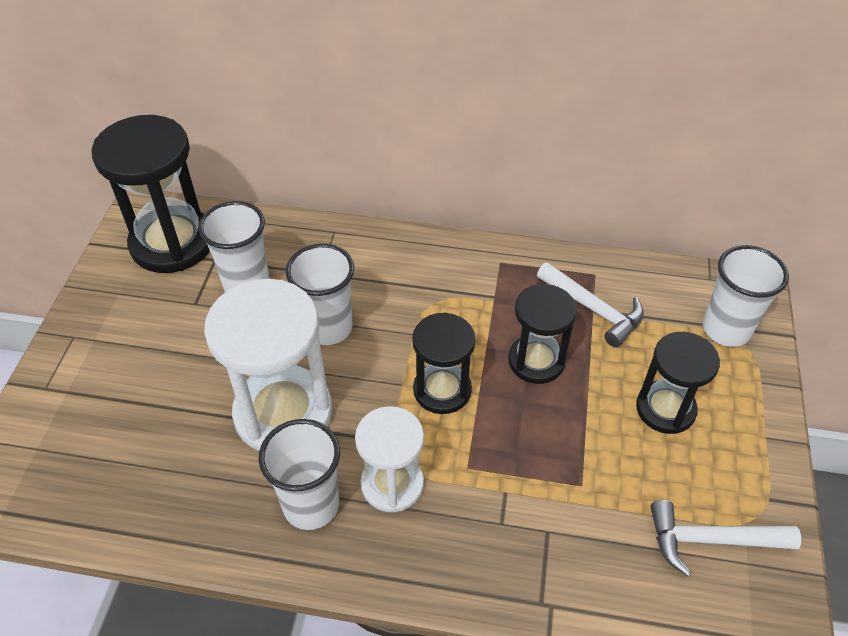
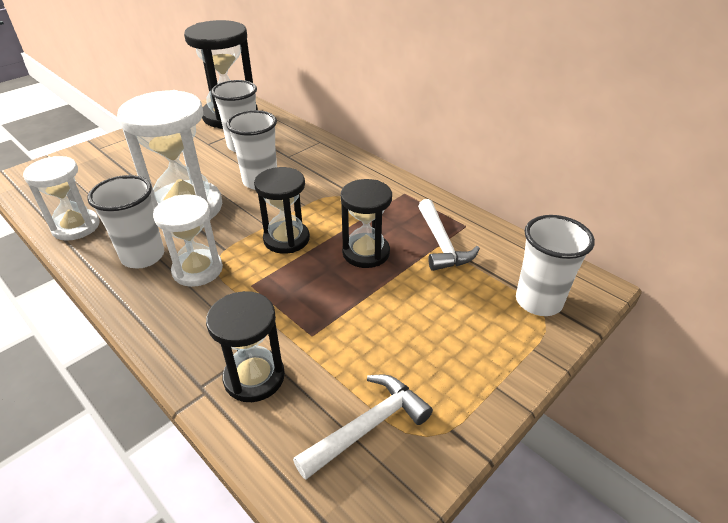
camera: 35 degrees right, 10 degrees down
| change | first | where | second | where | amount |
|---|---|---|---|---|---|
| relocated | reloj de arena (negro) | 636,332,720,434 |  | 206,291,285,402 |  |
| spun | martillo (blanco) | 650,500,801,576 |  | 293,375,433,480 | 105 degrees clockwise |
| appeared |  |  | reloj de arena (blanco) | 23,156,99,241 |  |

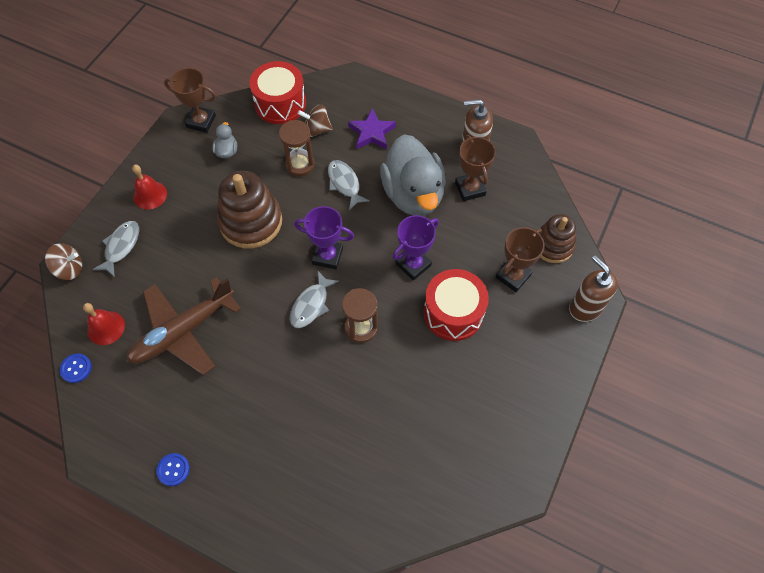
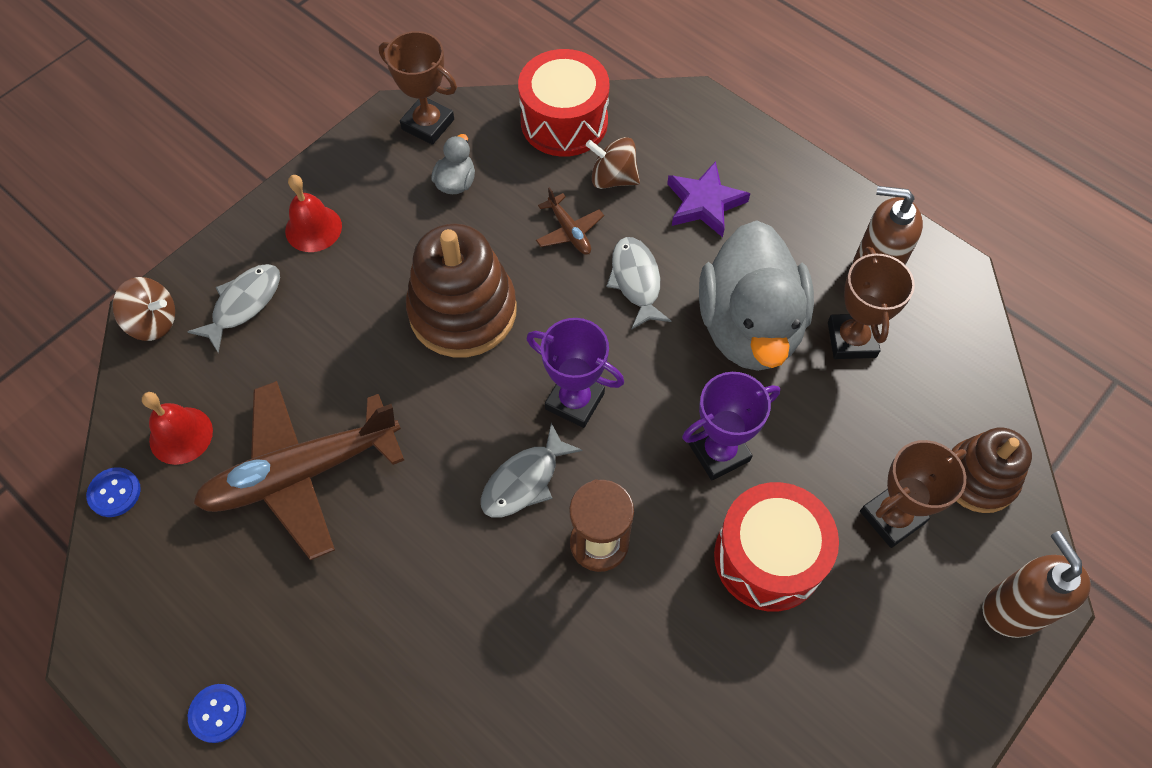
camera: 15 degrees right, 0 degrees up
| change | first | where | second | where | amount |
|---|---|---|---|---|---|
| exchanged | reloj de arena (marrón) | 279,120,315,176 | avión (marrón) | 536,187,604,255 |  |

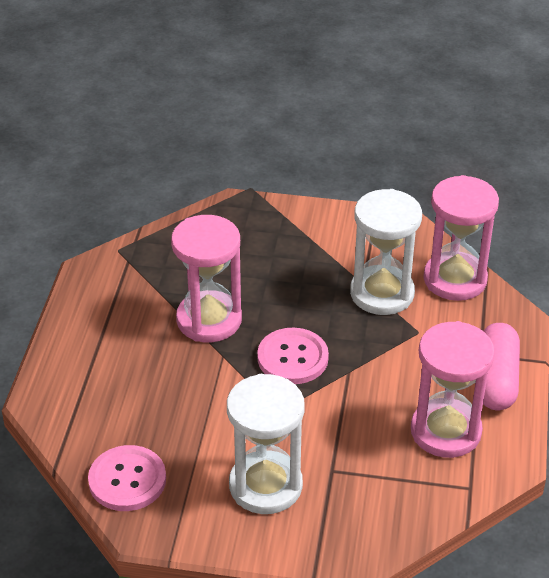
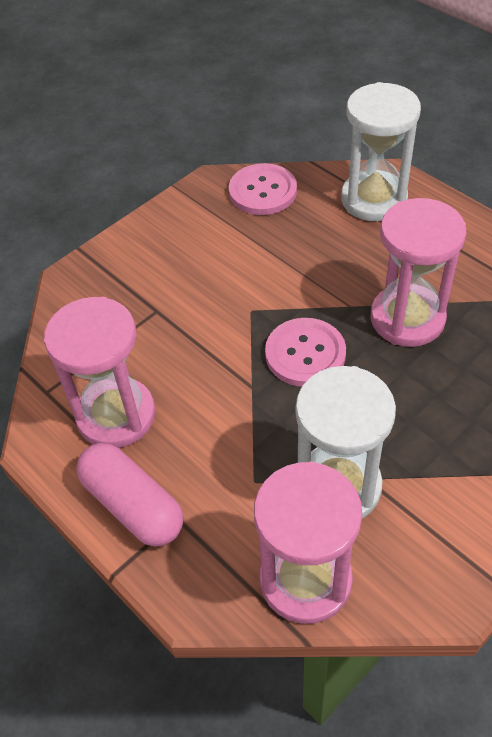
camera: 130 degrees right, 10 degrees up
| change | first | where | second | where | amount |
|---|---|---|---|---|---|
| relocated | reloj de arena (blanco) | 227,374,305,514 |  | 341,82,421,221 |  |

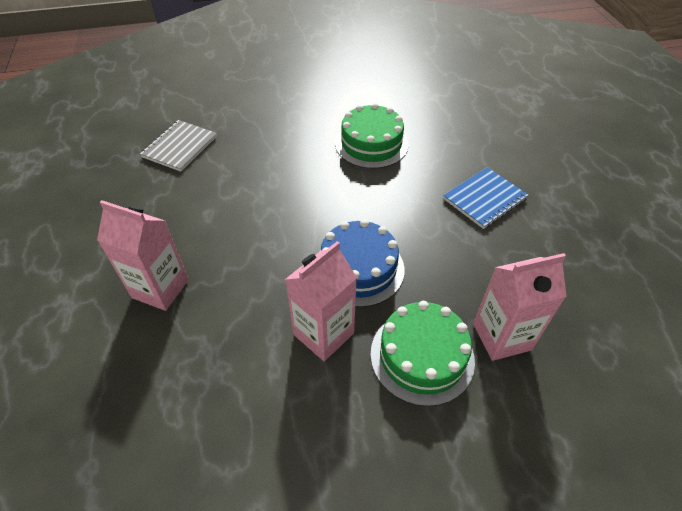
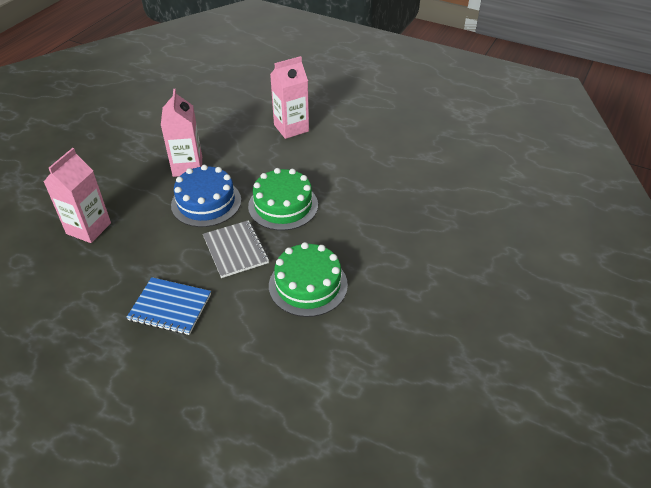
camera: 130 degrees right, 5 degrees down
| change | first | where | second | where | amount |
|---|---|---|---|---|---|
| relocated | cuaderno (gris) | 140,120,217,172 |  | 203,220,269,278 |  |
| relocated | tarta (verde) | 371,301,475,406 |  | 248,168,318,230 |  |
| spun | cuaderno (azul) | 443,167,529,229 |  | 126,277,211,335 | 75 degrees counterclockwise |

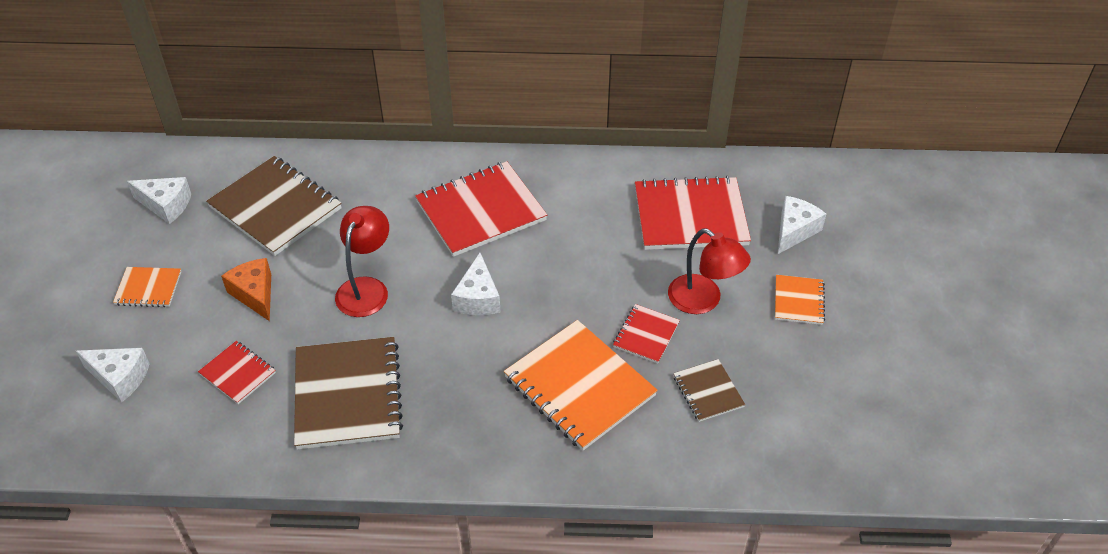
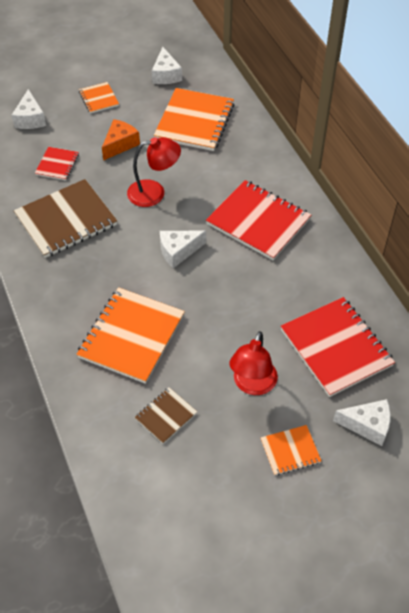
camera: 65 degrees right, 5 degrees up
| change | first | where | second | where | amount |
|---|---|---|---|---|---|
| colour | cuaderno (marrón) | 206,156,342,256 | cuaderno (naranja) | 154,88,234,151 |  |
| missing | cuaderno (rojo) | 613,304,680,364 |  |  |  |

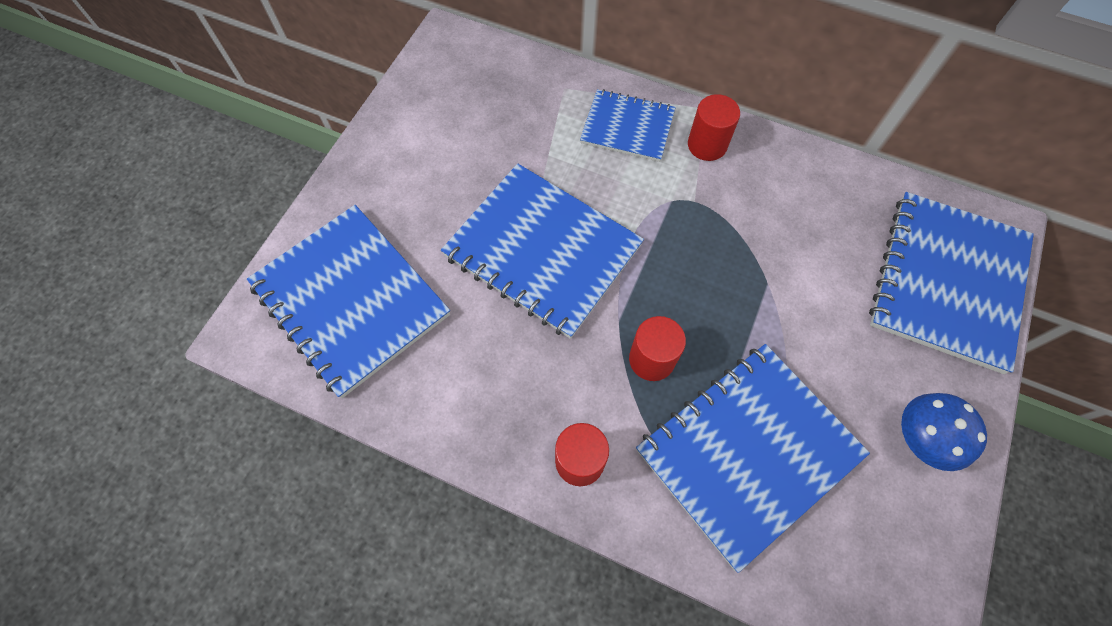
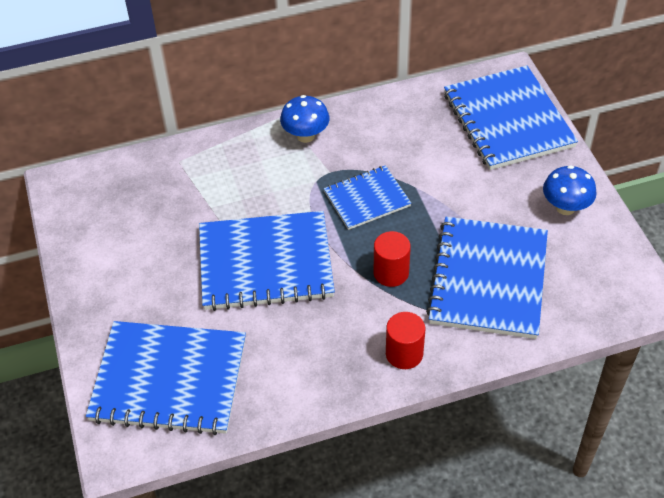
camera: 40 degrees left, 15 degrees down
| change | first | where | second | where | amount |
|---|---|---|---|---|---|
| relocated | cuaderno (azul) | 580,89,676,162 |  | 324,165,411,230 |  |
| exchanged | cilindro (rojo) | 688,94,740,161 | seta (azul) | 280,95,330,143 |  |

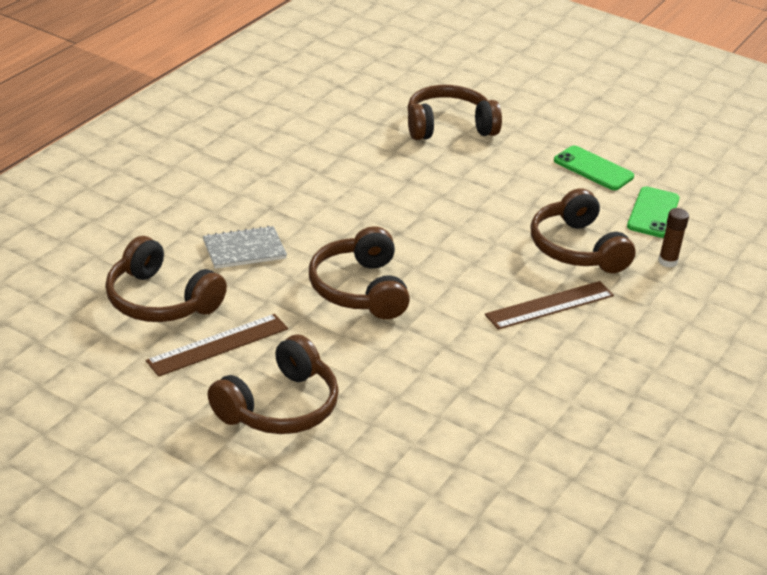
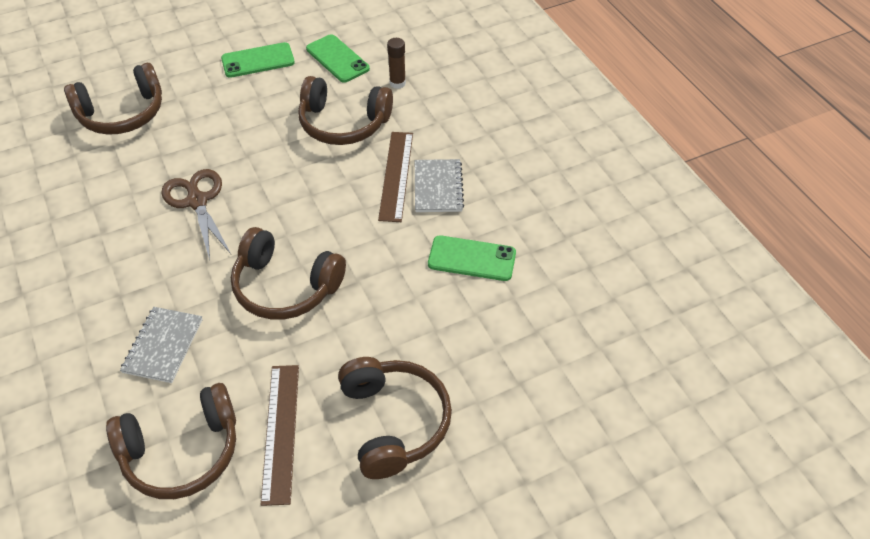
camera: 55 degrees left, 15 degrees up
| change | first | where | second | where | amount |
|---|---|---|---|---|---|
| spun | auriculares (marrón) | 407,85,502,140 |  | 64,63,162,135 | 135 degrees counterclockwise |
| appeared |  |  | tijeras (marrón) | 161,169,231,260 |  |
| appeared |  |  | cuaderno (gris) | 415,159,464,212 |  |
| appeared |  |  | móvil (verde) | 428,235,516,281 |  |

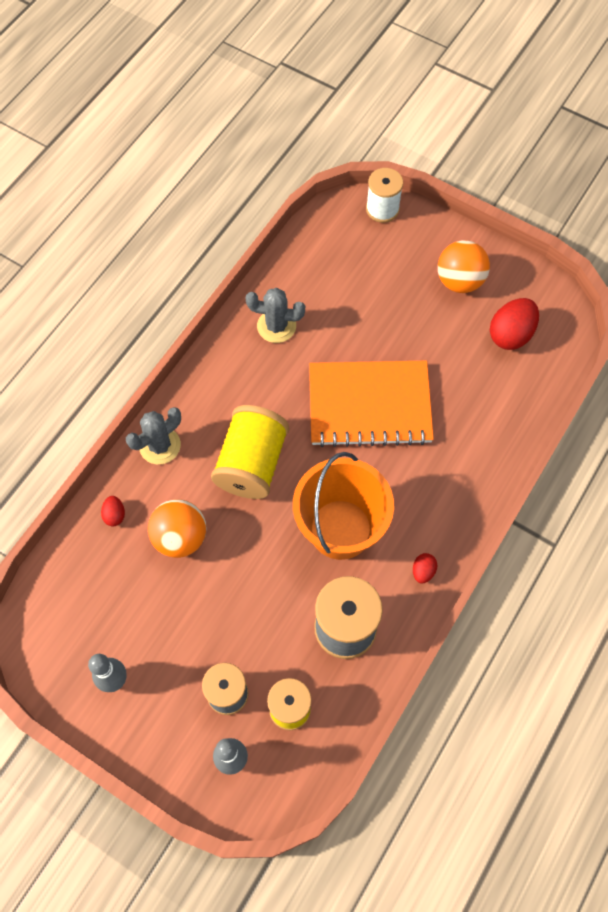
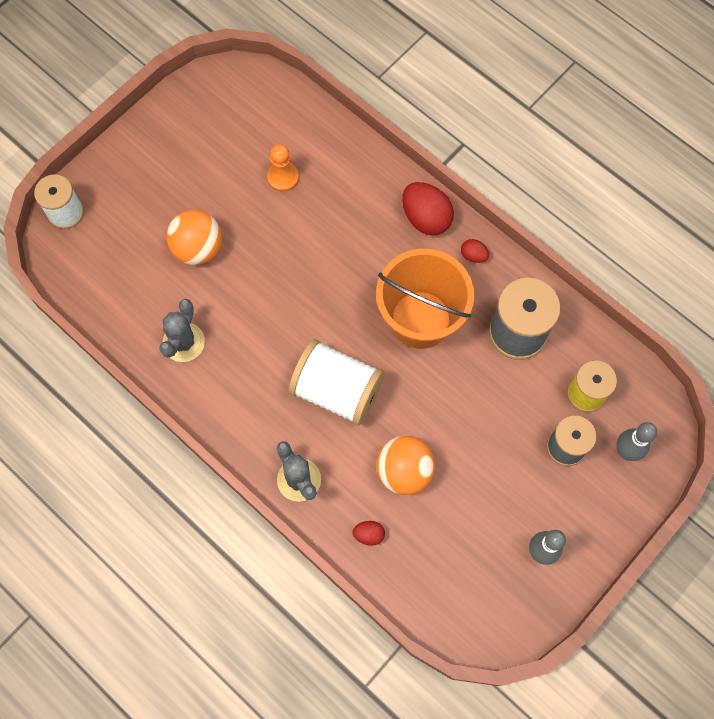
camera: 80 degrees left, 5 degrees up
| change | first | where | second | where | amount |
|---|---|---|---|---|---|
| colour | carrete (amarillo) | 211,405,289,499 | carrete (blanco) | 289,339,384,426 |  |
| missing | cuaderno (naranja) | 309,361,434,447 |  |  |  |
| relocated | pelota (naranja) | 438,240,490,293 |  | 166,210,222,265 |  |
| relocated | huevo (rojo) | 490,298,539,350 |  | 402,182,454,235 |  |
| appeared |  |  | peón (naranja) | 267,144,299,192 |  |

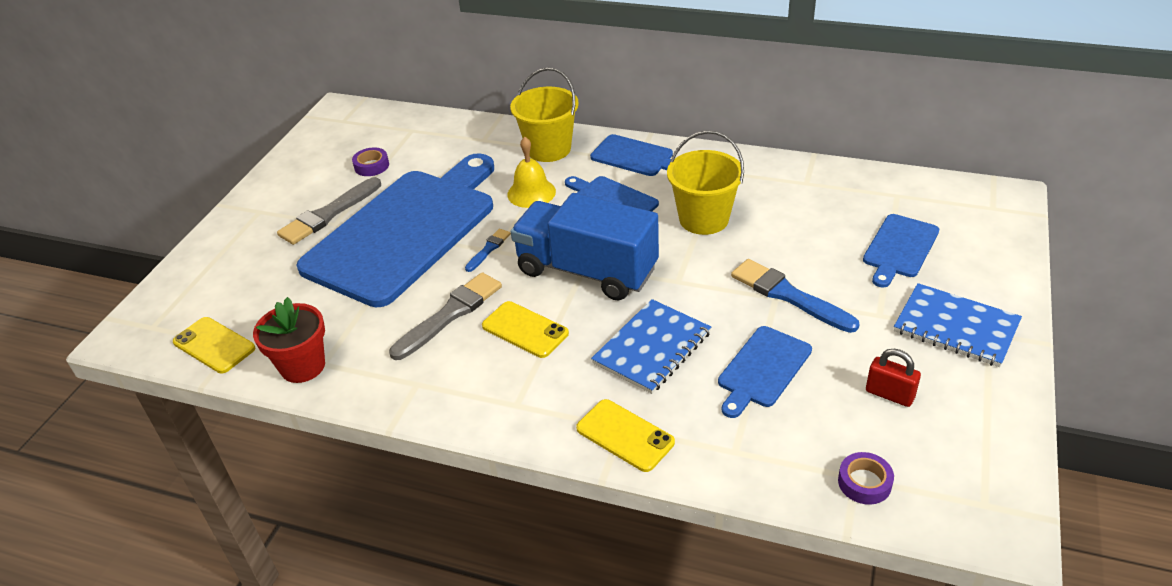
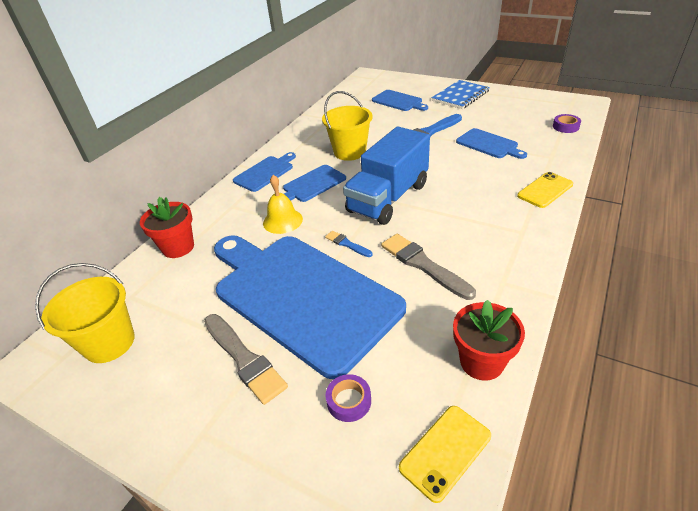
camera: 80 degrees left, 0 degrees up
| change | first | where | second | where | amount |
|---|---|---|---|---|---|
| relocated | cinta adhesiva (morado) | 352,148,389,176 |  | 325,374,371,422 |  |
| missing | móvil (amarillo) | 482,301,569,358 |  |  |  |
| relocated | balde (amarillo) | 510,67,579,162 |  | 35,263,135,363 |  |
| missing | cuaderno (azul) | 591,299,711,394 |  |  |  |
| missing | candado (rojo) | 866,349,921,407 |  |  |  |
| appeared |  |  | maceta (rojo) | 140,197,194,258 |  |

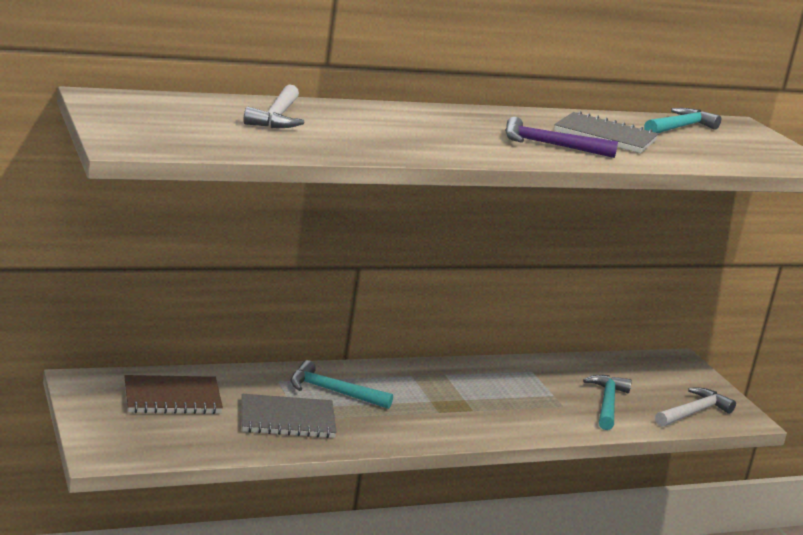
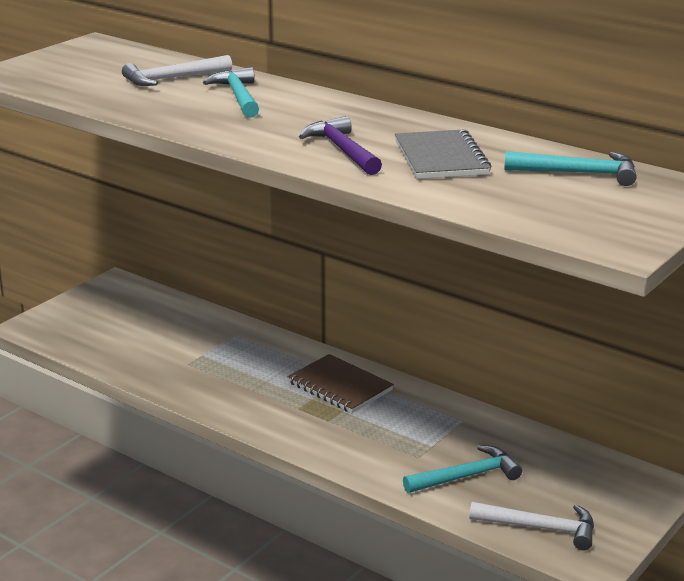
camera: 60 degrees right, 5 degrees up
| change | first | where | second | where | amount |
|---|---|---|---|---|---|
| relocated | cuaderno (marrón) | 124,375,223,414 |  | 287,354,394,413 |  |
| missing | cuaderno (gris) | 242,394,337,438 |  |  |  |
| relocated | martillo (turquesa) | 291,360,393,409 |  | 203,67,259,118 |  |

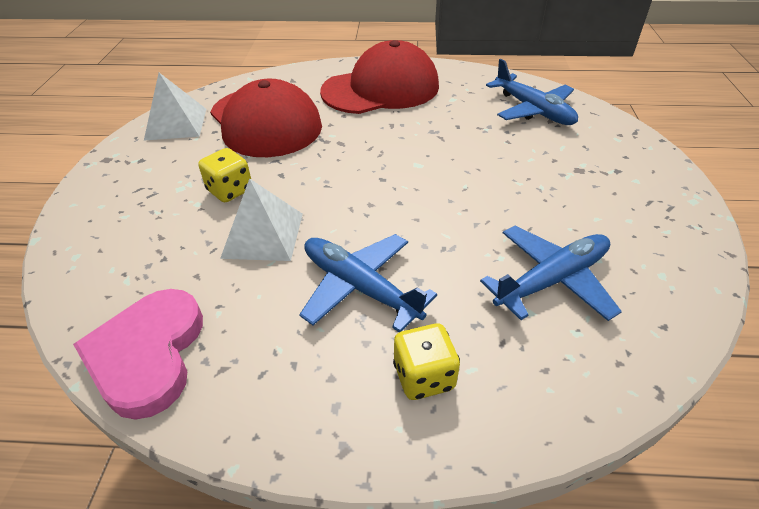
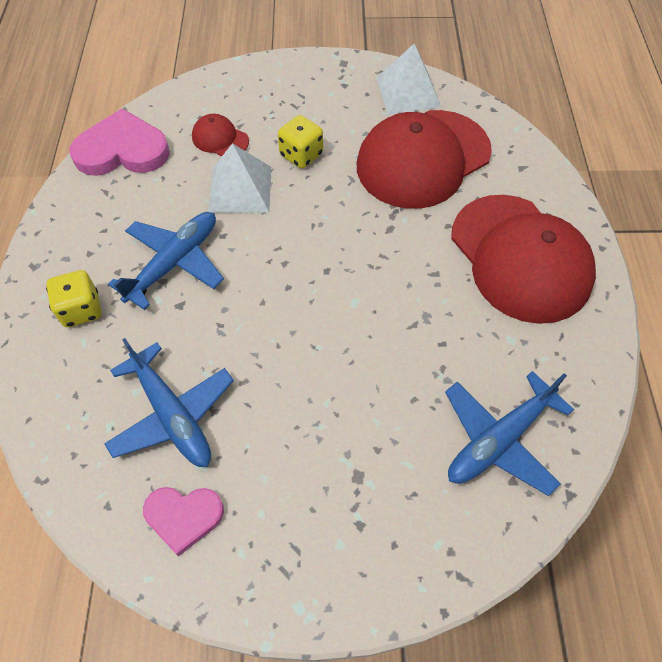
camera: 85 degrees right, 15 degrees up
| change | first | where | second | where | amount |
|---|---|---|---|---|---|
| appeared |  |  | corazón (rosa) | 143,487,224,556 |  |
| appeared |  |  | gorra (rojo) | 192,114,249,157 |  |

